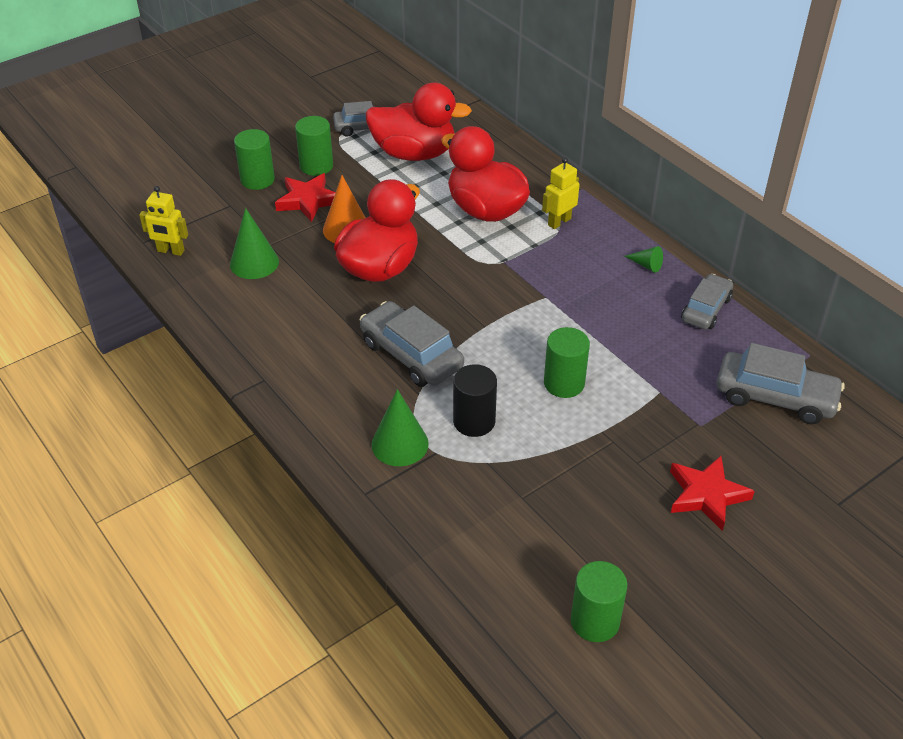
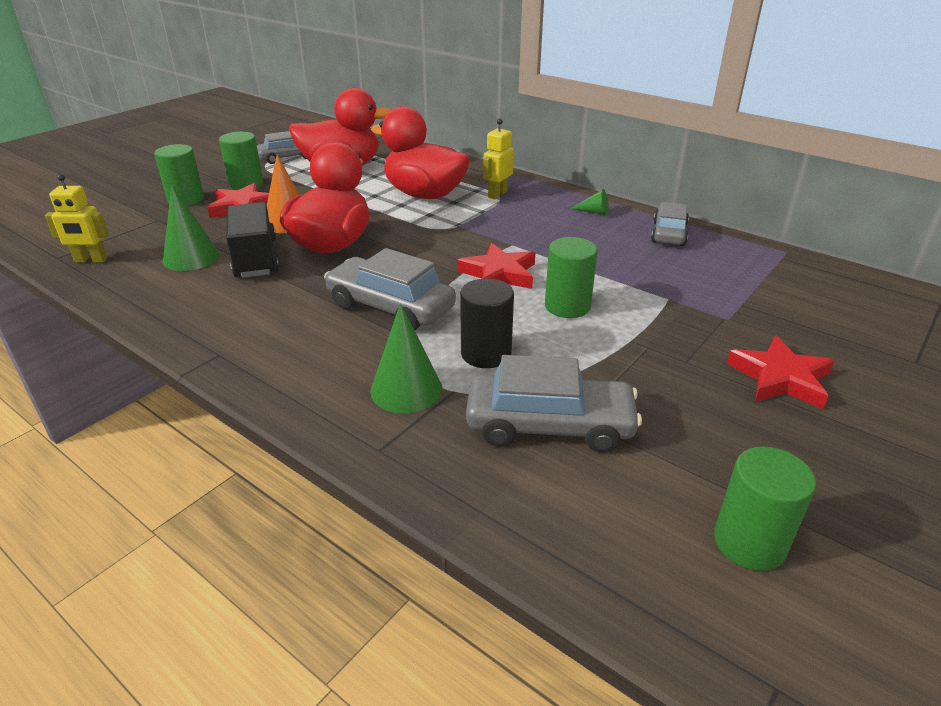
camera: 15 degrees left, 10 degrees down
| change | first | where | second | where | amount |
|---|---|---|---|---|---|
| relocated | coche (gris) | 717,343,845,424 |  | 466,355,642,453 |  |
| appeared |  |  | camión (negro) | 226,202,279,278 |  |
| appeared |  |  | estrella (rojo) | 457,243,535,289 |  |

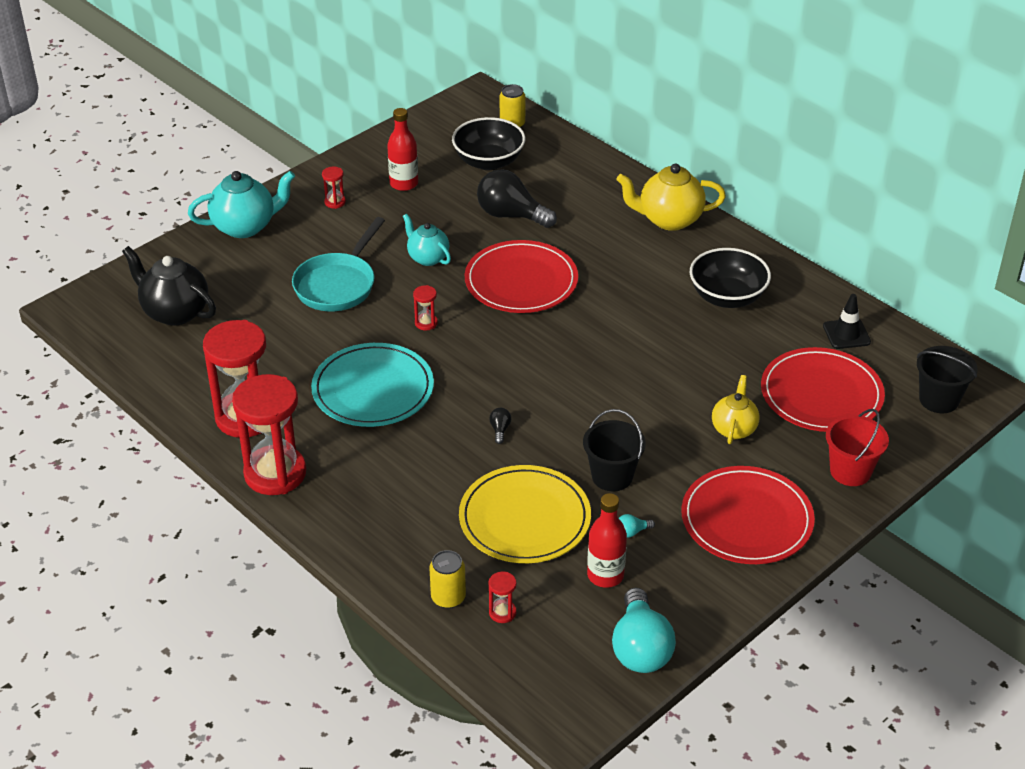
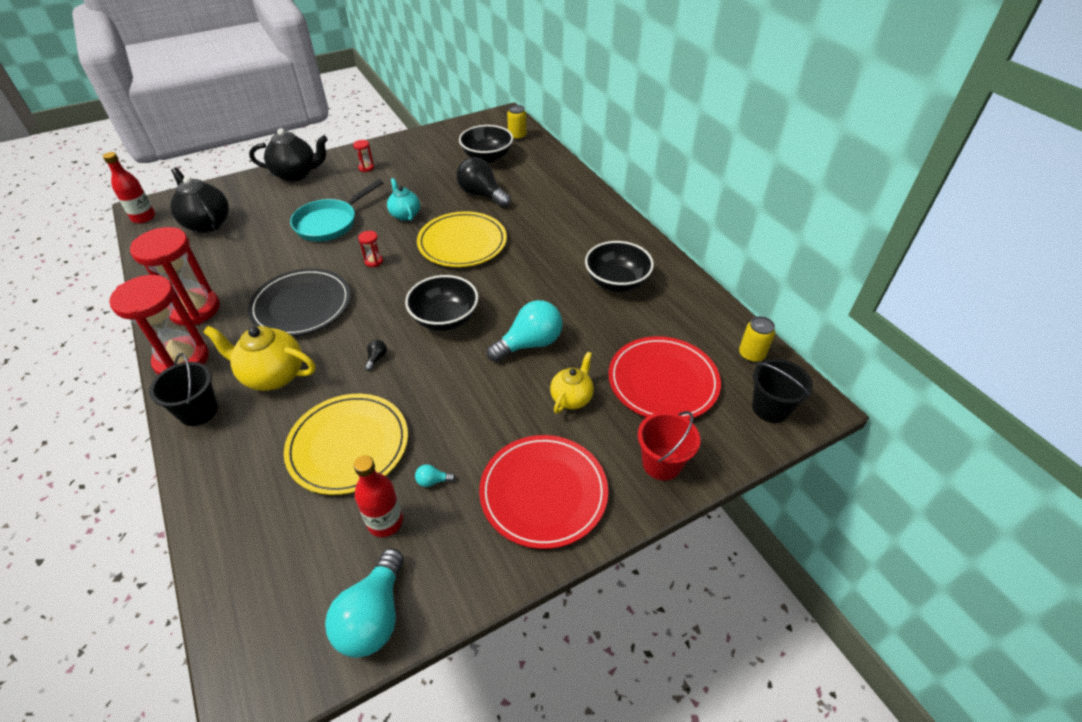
camera: 15 degrees right, 5 degrees up
| change | first | where | second | where | amount |
|---|---|---|---|---|---|
| colour | tetera (turquesa) | 188,171,295,238 | tetera (negro) | 249,128,328,182 |  |
| colour | plato (turquesa) | 311,343,434,427 | plato (negro) | 248,268,351,336 |  |
| relocated | botella (rojo) | 387,108,418,191 |  | 103,152,155,223 |  |
| relocated | lata (amarillo) | 429,550,466,609 |  | 739,316,775,363 |  |
| colour | plato (rojo) | 465,240,578,313 | plato (amarillo) | 417,211,507,267 |  |
| missing | reloj de arena (rojo) | 489,572,516,623 |  |  |  |
| relocated | balde (negro) | 583,409,646,491 |  | 149,353,218,426 |  |
| relocated | tetera (amarillo) | 617,163,726,231 |  | 203,326,316,391 |  |
| missing | cono de tráfico (negro) | 823,294,871,349 |  |  |  |
| appeared |  |  | cuenco (negro) | 405,275,479,331 |  |
| appeared |  |  | bombilla (turquesa) | 487,300,563,362 |  |

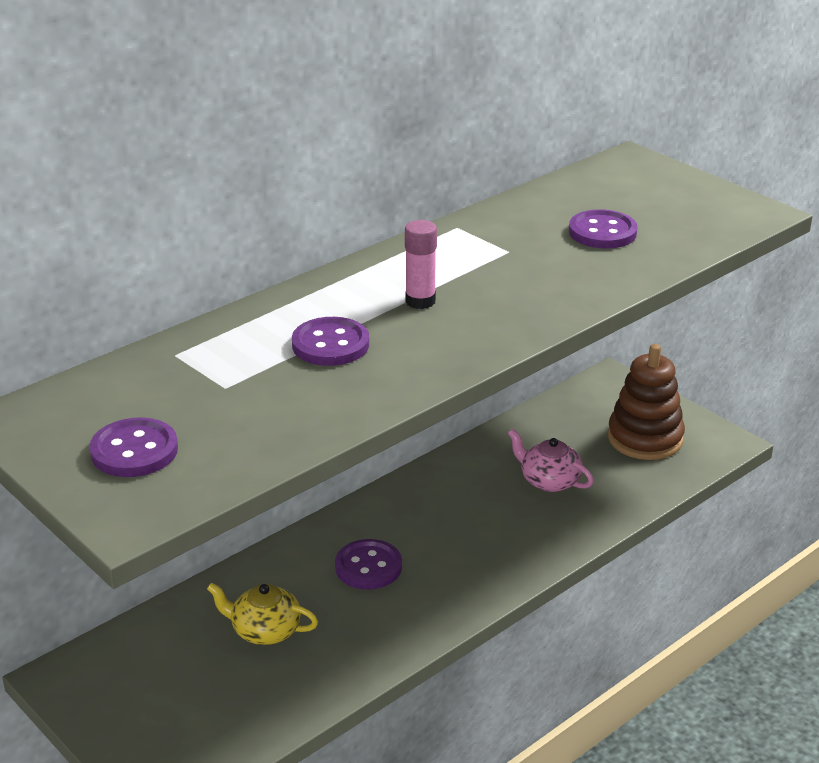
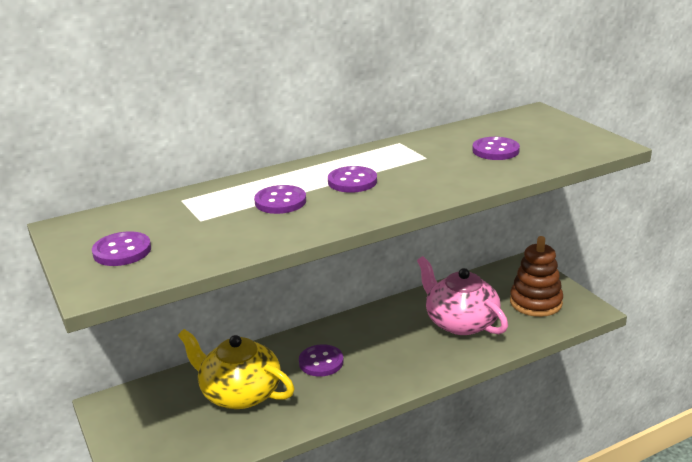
camera: 15 degrees right, 5 degrees down
| change | first | where | second | where | amount |
|---|---|---|---|---|---|
| size | tetera (amarillo) | 207,583,318,645 |  | 178,329,294,409 | x1.78 |
| exchanged | barra de pegamento (rosa) | 405,220,437,309 | botón (morado) | 328,166,377,193 |  |
| size | tetera (rosa) | 508,429,594,492 |  | 417,256,508,335 | x1.78 |

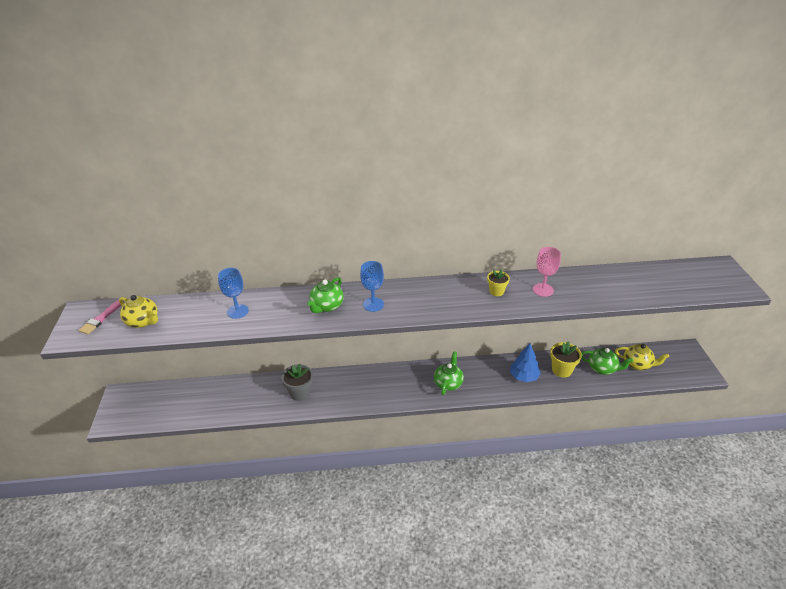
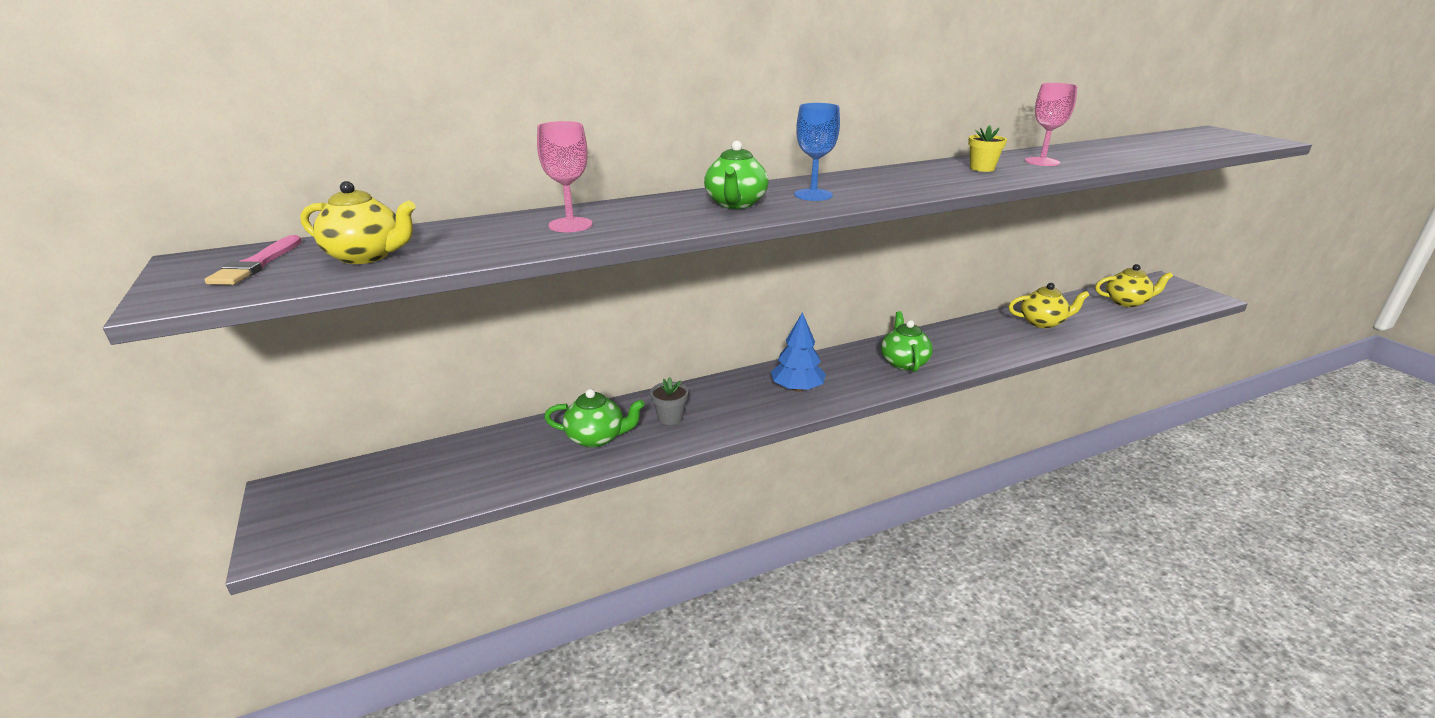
camera: 20 degrees left, 10 degrees down
| change | first | where | second | where | amount |
|---|---|---|---|---|---|
| colour | copa (azul) | 218,268,249,319 | copa (rosa) | 537,121,593,232 |  |
| size | maceta (gris) | 281,364,313,401 |  | 650,377,688,425 | x0.65 |
| relocated | árbol (azul) | 510,344,541,382 |  | 771,312,826,392 |  |
| exchanged | maceta (amarillo) | 550,341,582,378 | tetera (amarillo) | 1008,283,1089,328 |  |
| relocated | tetera (verde) | 581,348,633,375 |  | 544,389,645,448 |  |

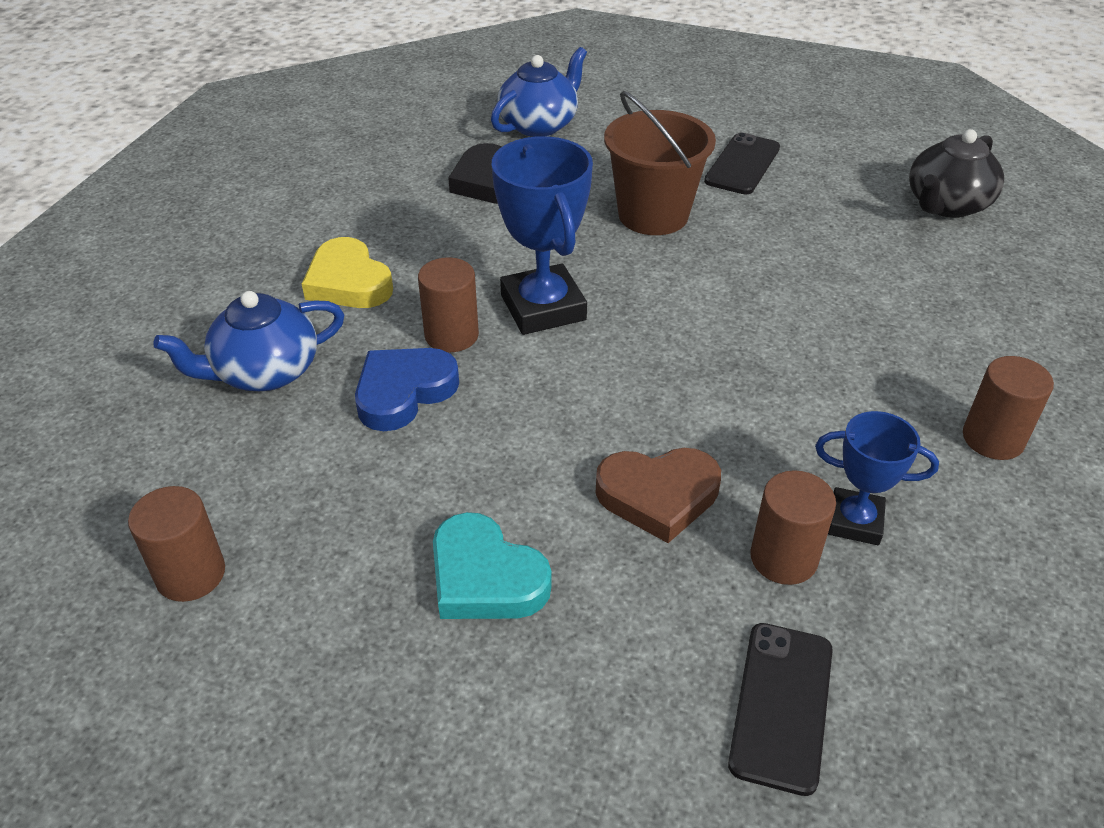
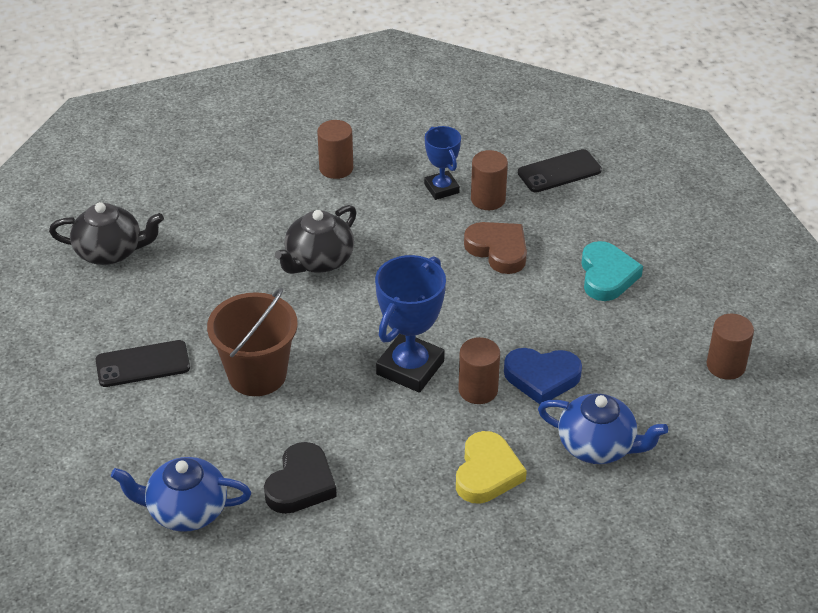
camera: 130 degrees left, 0 degrees up
| change | first | where | second | where | amount |
|---|---|---|---|---|---|
| appeared |  |  | tetera (negro) | 275,205,357,274 |  |

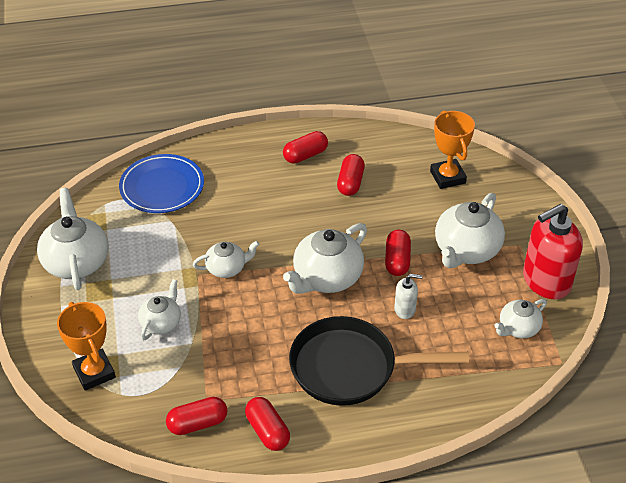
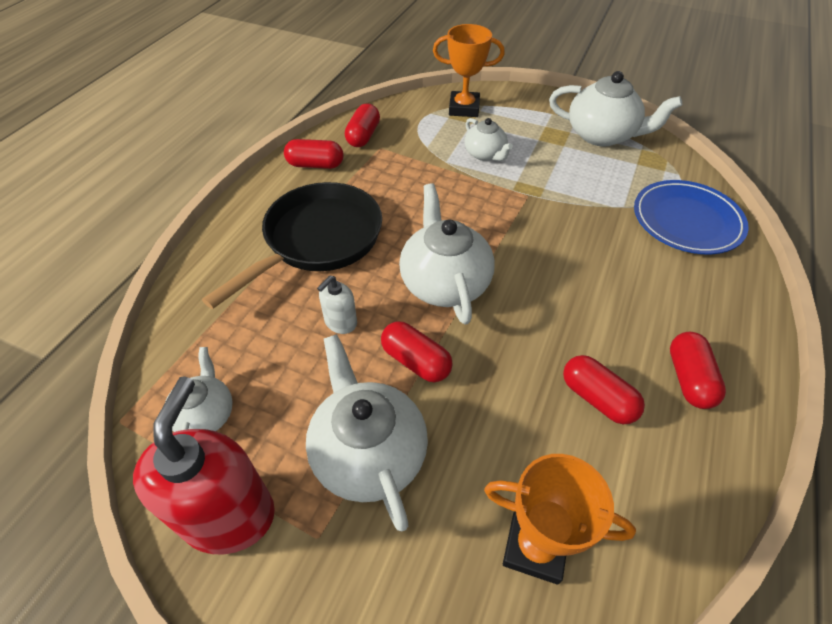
camera: 125 degrees right, 5 degrees up
| change | first | where | second | where | amount |
|---|---|---|---|---|---|
| missing | tetera (blanco) | 193,241,259,278 |  |  |  |

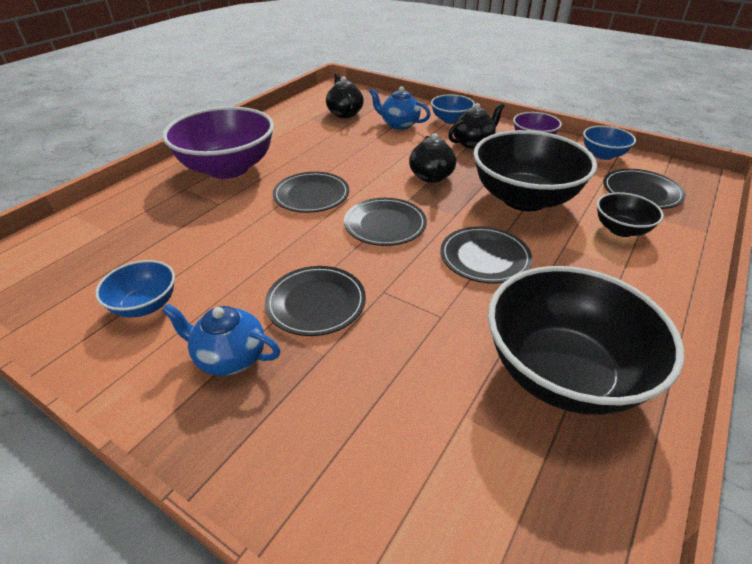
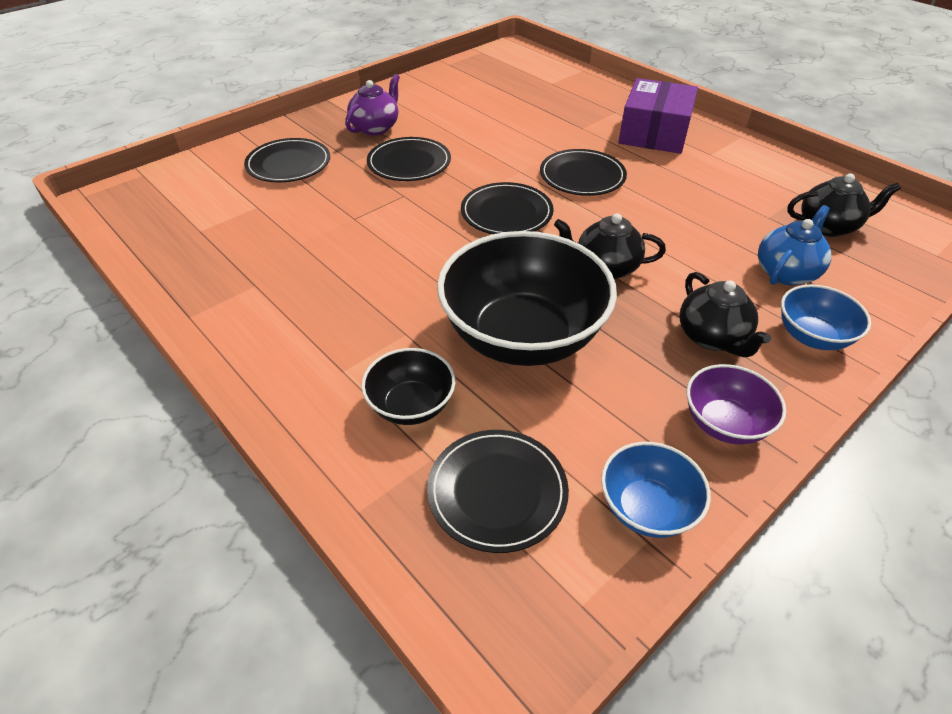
camera: 105 degrees right, 5 degrees up
| change | first | where | second | where | amount |
|---|---|---|---|---|---|
| missing | cuenco (azul) | 95,260,175,317 |  |  |  |
| exchanged | cuenco (morado) | 162,107,274,179 | caja (morado) | 619,78,698,154 |  |
| colour | tetera (azul) | 162,304,280,376 | tetera (morado) | 345,74,400,136 |  |
| relocated | plato (negro) | 440,226,532,284 |  | 244,138,330,182 |  |
| missing | cuenco (negro) | 488,266,684,415 |  |  |  |

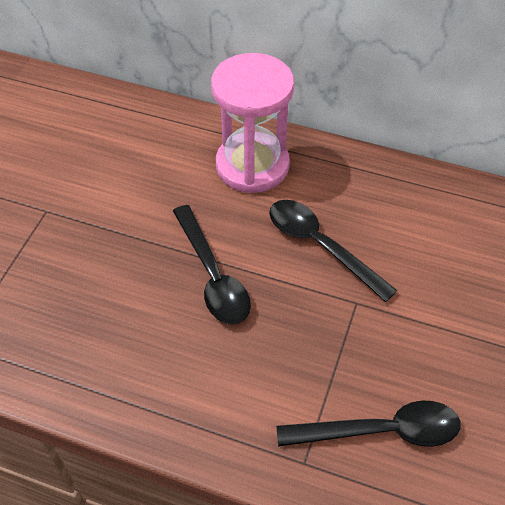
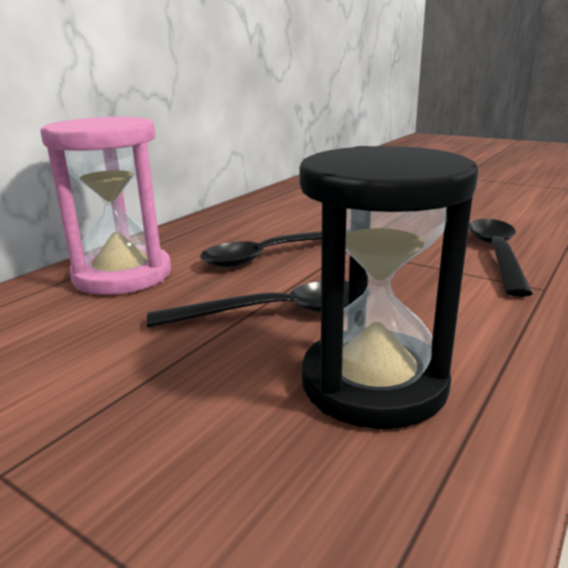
camera: 75 degrees left, 30 degrees down
| change | first | where | second | where | amount |
|---|---|---|---|---|---|
| appeared |  |  | reloj de arena (negro) | 299,146,478,429 |  |

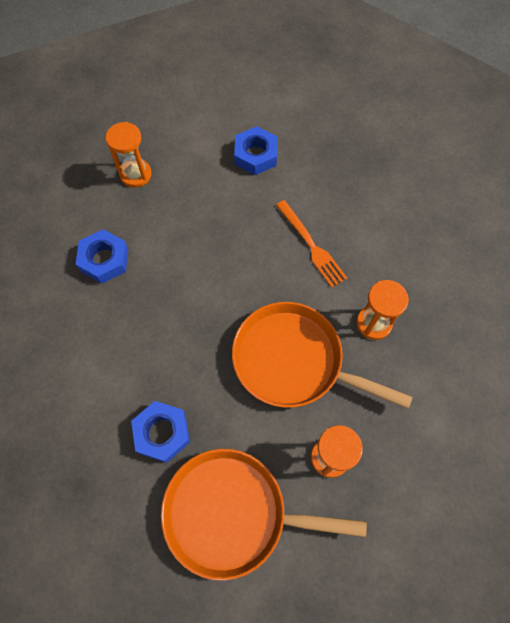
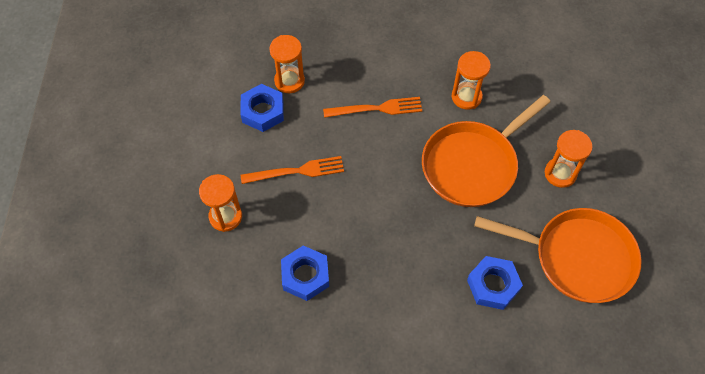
camera: 65 degrees left, 5 degrees down
| change | first | where | second | where | amount |
|---|---|---|---|---|---|
| spun | sartén (naranja) | 161,449,367,581 |  | 474,208,642,303 | 105 degrees counterclockwise |
| appeared |  |  | tenedor (naranja) | 241,156,344,184 |  |
| appeared |  |  | reloj de arena (naranja) | 269,35,305,93 |  |

